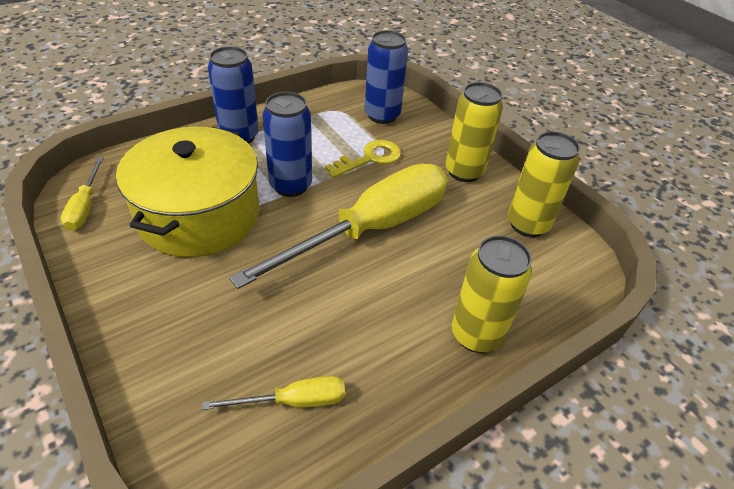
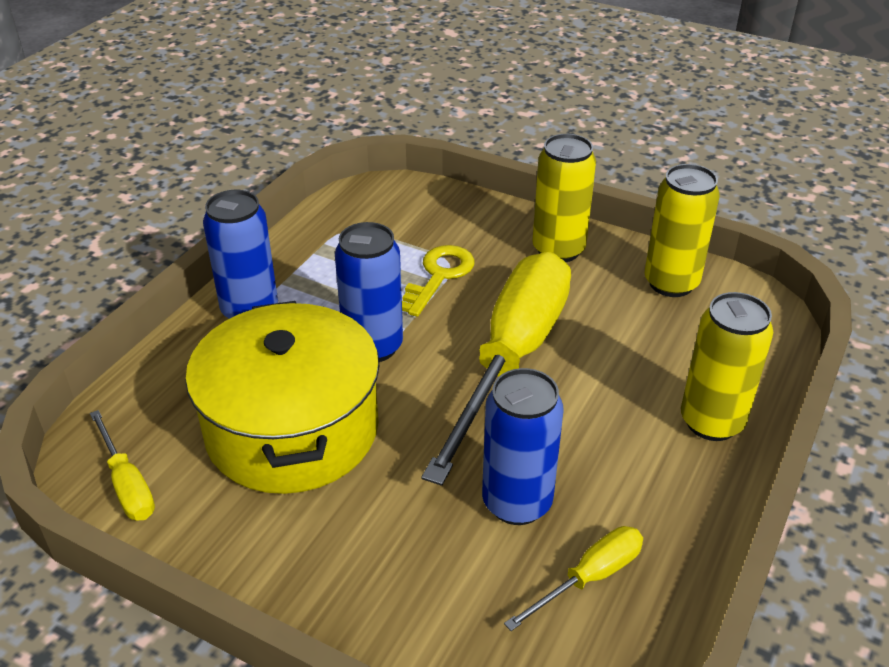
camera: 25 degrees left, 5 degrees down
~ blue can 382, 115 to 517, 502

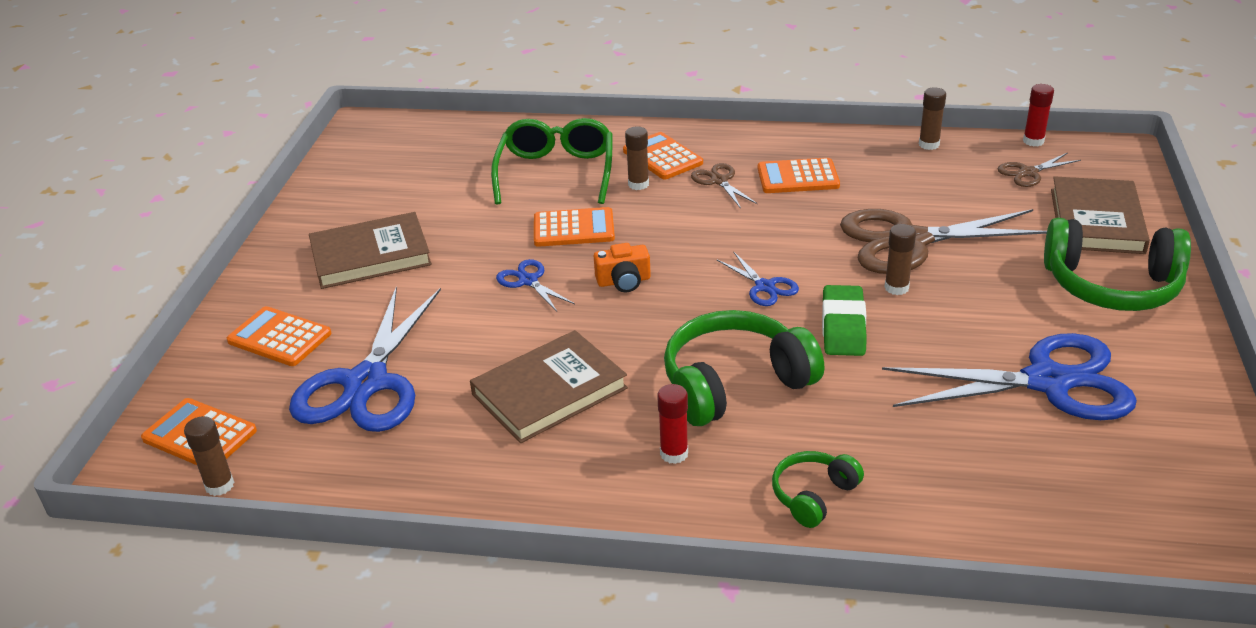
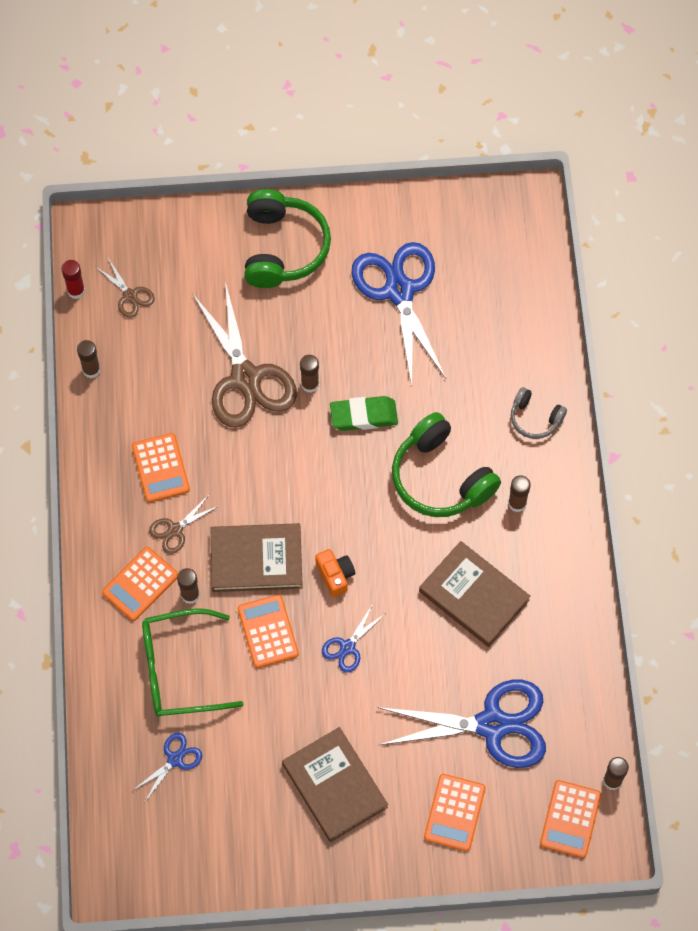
camera: 105 degrees left, 30 degrees up
~ russet book 1096, 221 to 256, 559
~ blue shears 765, 287 to 175, 759
~ crimson glue stick 674, 453 to russet glue stick 517, 503
~ emerald over-ear headphones 813, 495 to ash-grey over-ear headphones 535, 418

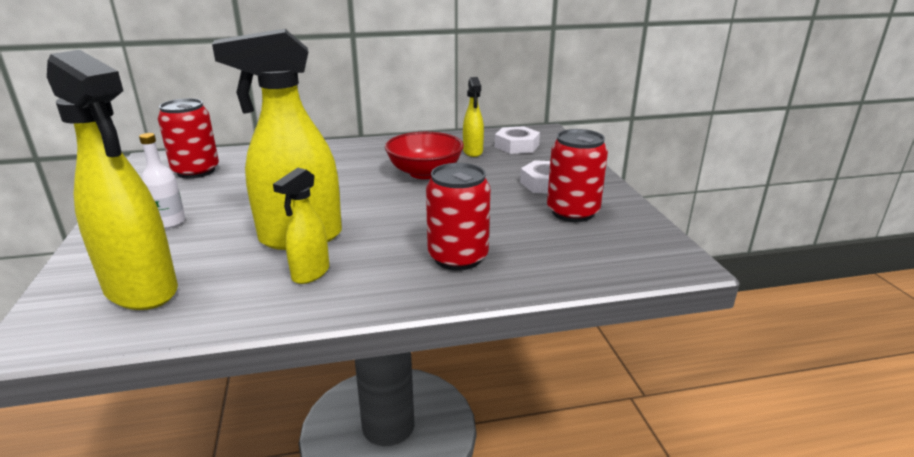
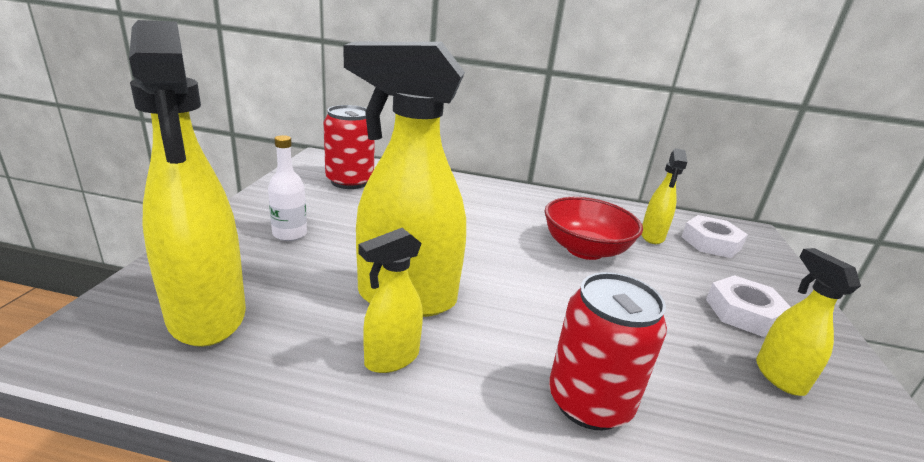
camera: 20 degrees right, 0 degrees up
~ crimson can 572, 212 to bright yellow spray bottle 779, 376

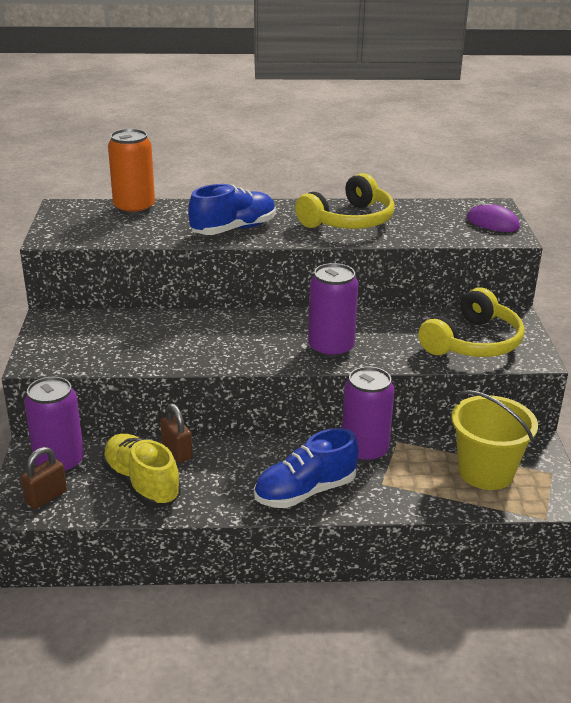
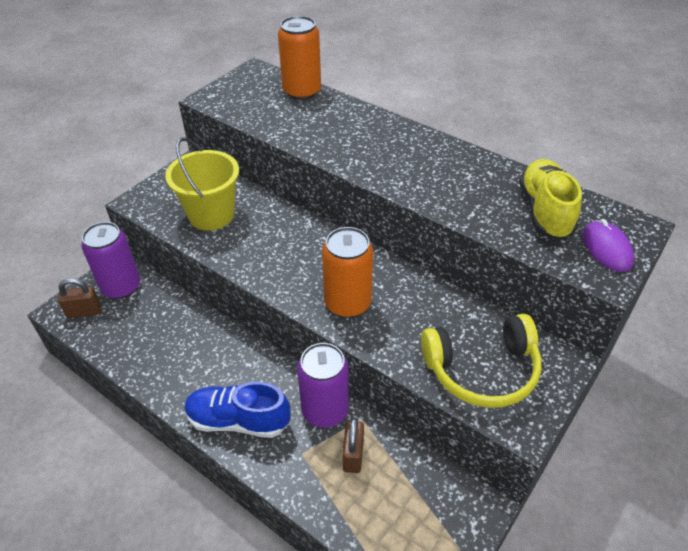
camera: 40 degrees right, 15 degrees up
- bright yellow over-ear headphones 349, 220
- blue shoe 234, 229
~ purple can 331, 348 to bright orange can 347, 303
~ bright yellow bucket 486, 472 to 211, 215
~ russet small lock 177, 452 to 353, 455
~ bright yellow shoe 141, 484 to 544, 211

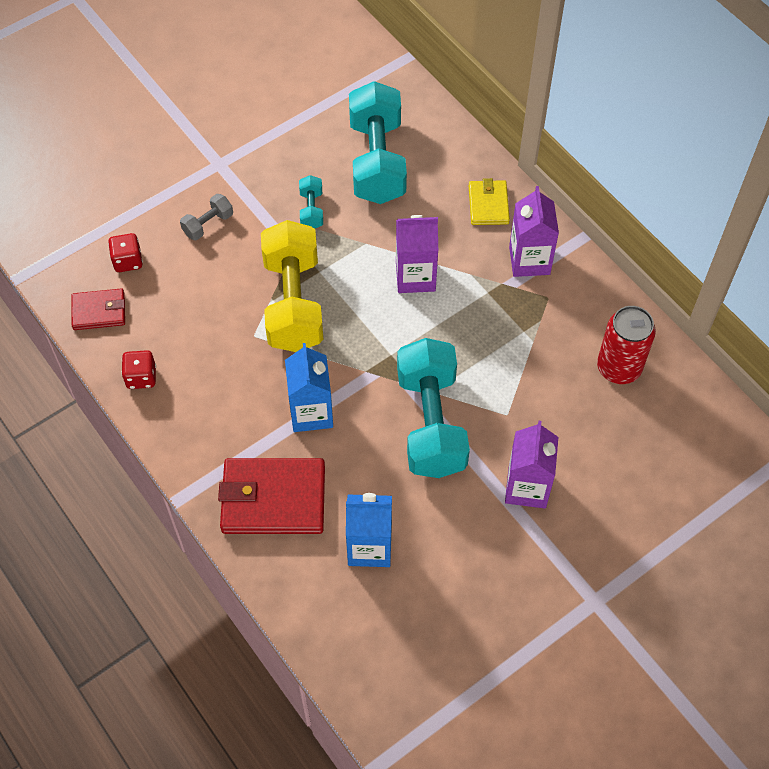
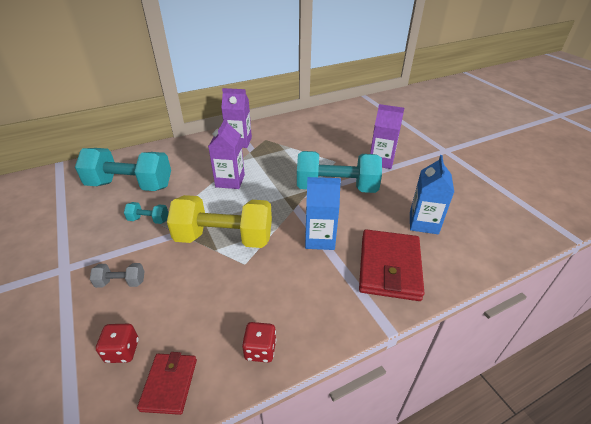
camera: 80 degrees left, 20 degrees down
- bright yellow card wallet 488, 205
~ ash-grey hand weight 208, 224 = 121, 282 60 degrees counterclockwise
- crimson can 618, 368

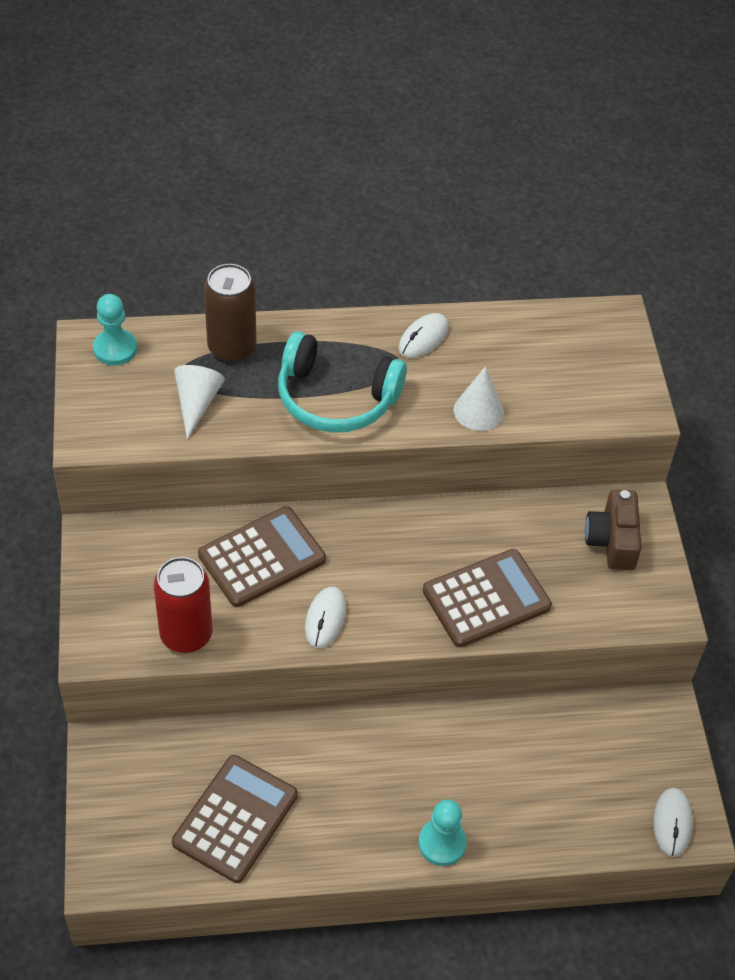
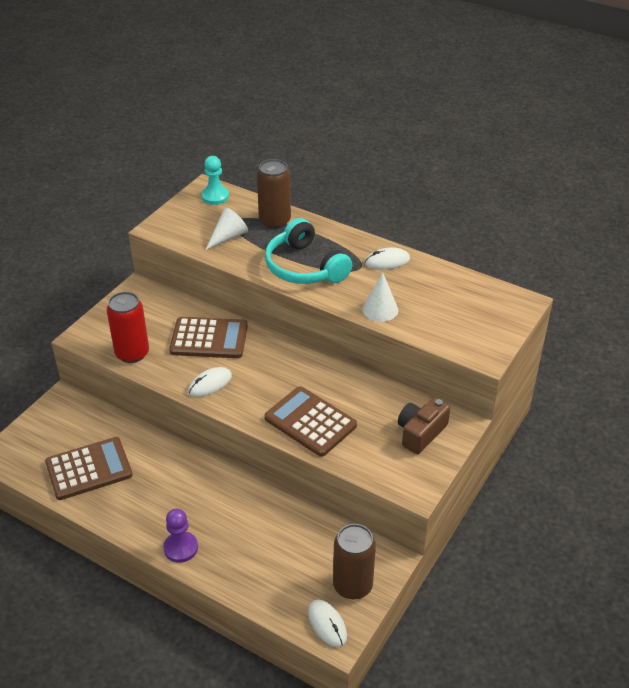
camera: 40 degrees right, 10 degrees down
~ russet pocket calculator 486, 599 = 310, 422 150 degrees counterclockwise
~ pure white computer mouse 672, 823 = 327, 624 75 degrees counterclockwise
~ aqua pawn 442, 843 to purple pawn 180, 548
+ russet can 352, 585

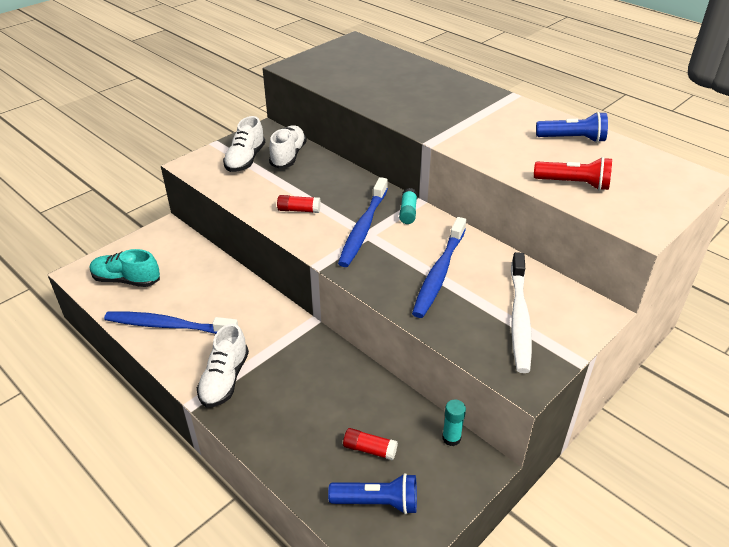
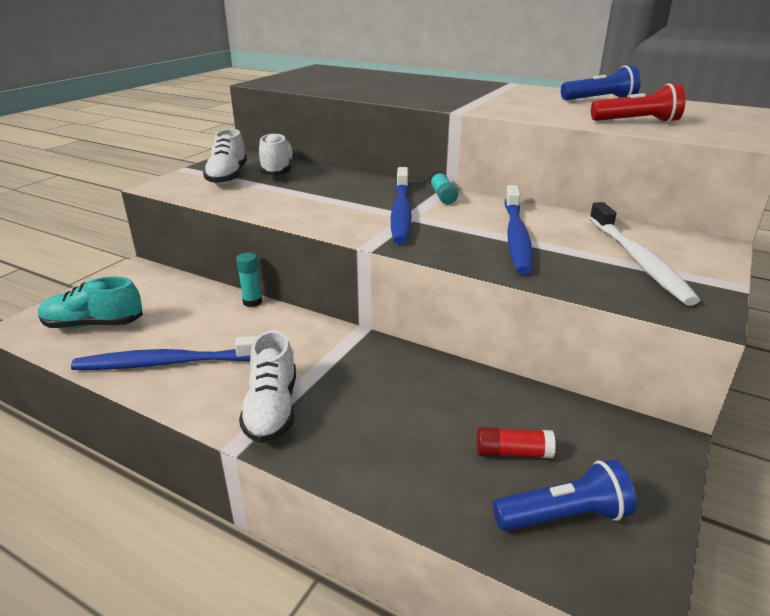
camera: 15 degrees left, 10 degrees down
- crimson glue stick 299, 210
~ aqua glue stick 451, 438 to 252, 302

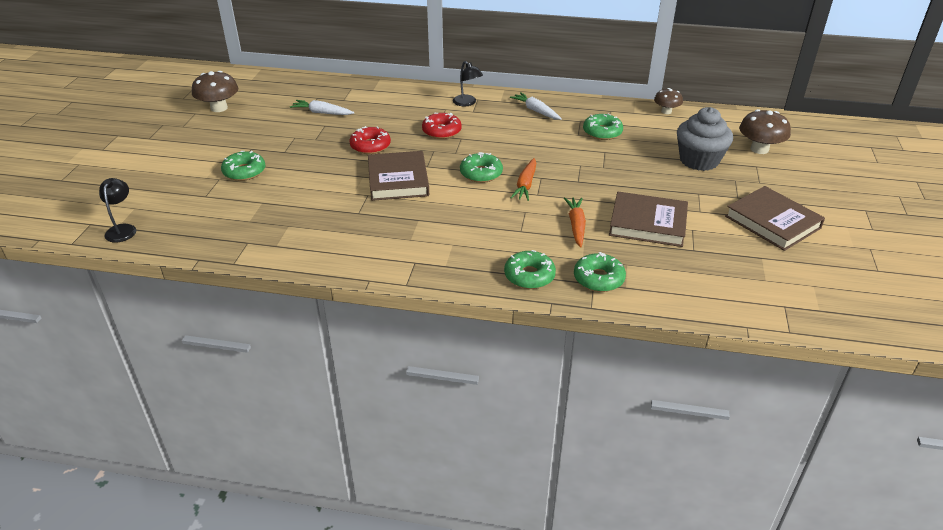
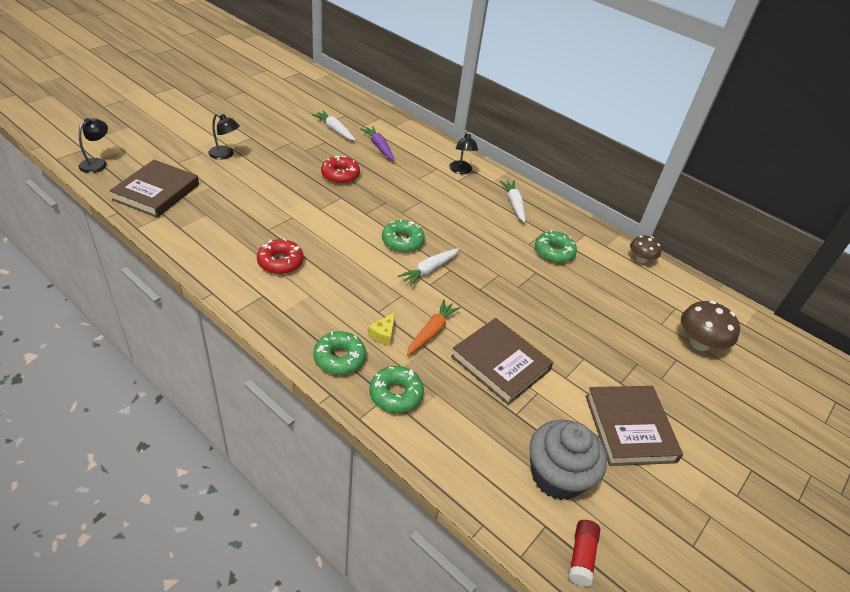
camera: 25 degrees right, 5 degrees up
- russet toadstool 219, 108
~ ash-grey cupcake 699, 160 to 557, 476
~ crimson doughnut 441, 131 to 280, 262
~ emerald doughnut 244, 172 to ebony desk lamp 225, 155
~ russet book 398, 180 to 157, 192
~ bright orange carrot 525, 185 to pure white carrot 429, 270
+ purple carrot 379, 147
+ bright yellow cheese 383, 334
+ crimson glue stick 581, 556

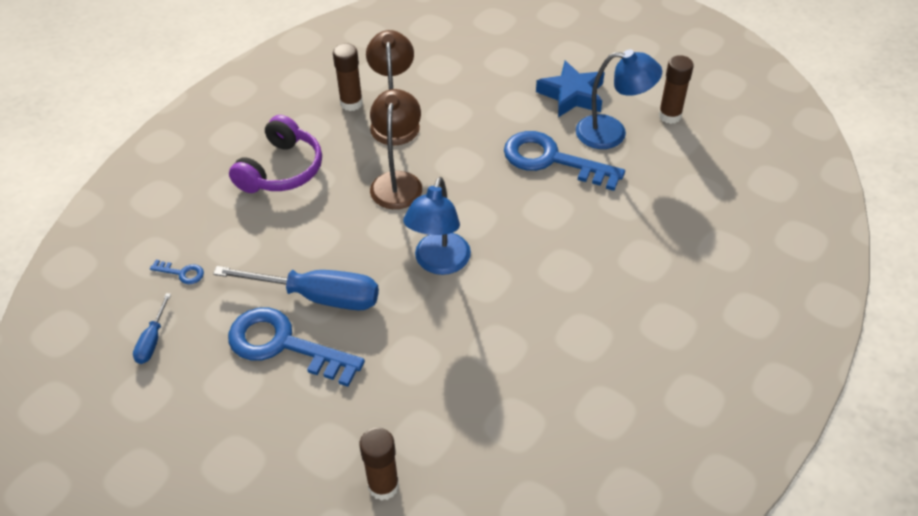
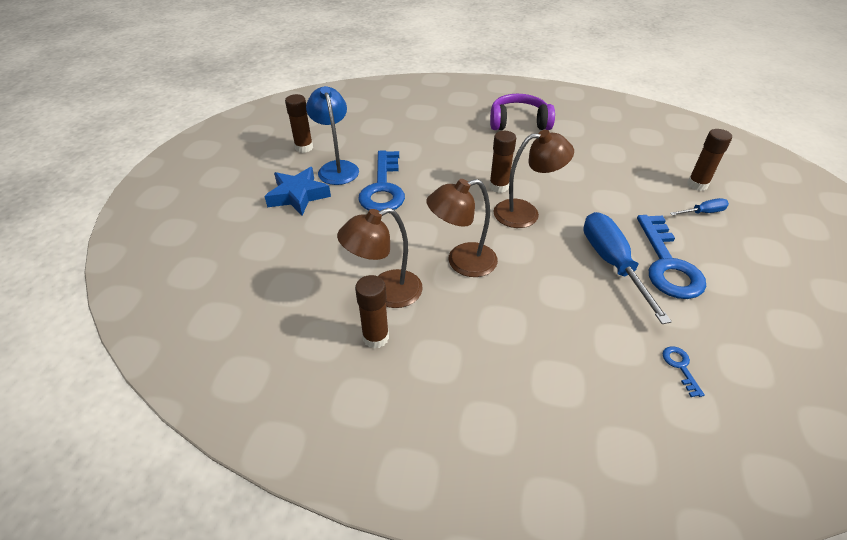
camera: 115 degrees left, 5 degrees down
~ purple over-ear headphones 281, 170 to 518, 122
~ blue desk lamp 439, 263 to russet desk lamp 525, 213
~ blue flat screwdriver 152, 340 to 703, 212
+ russet glue stick 499, 186

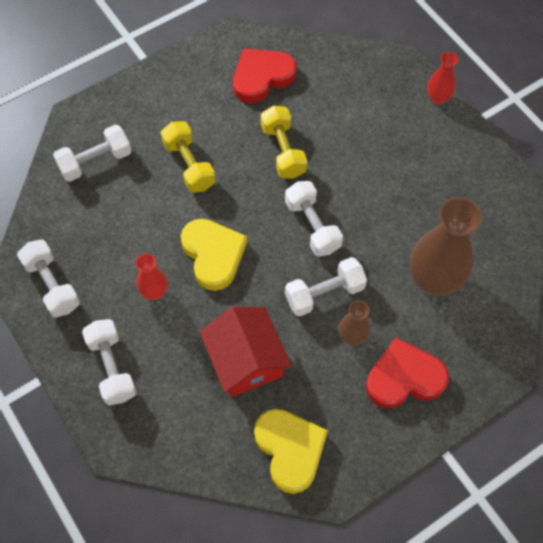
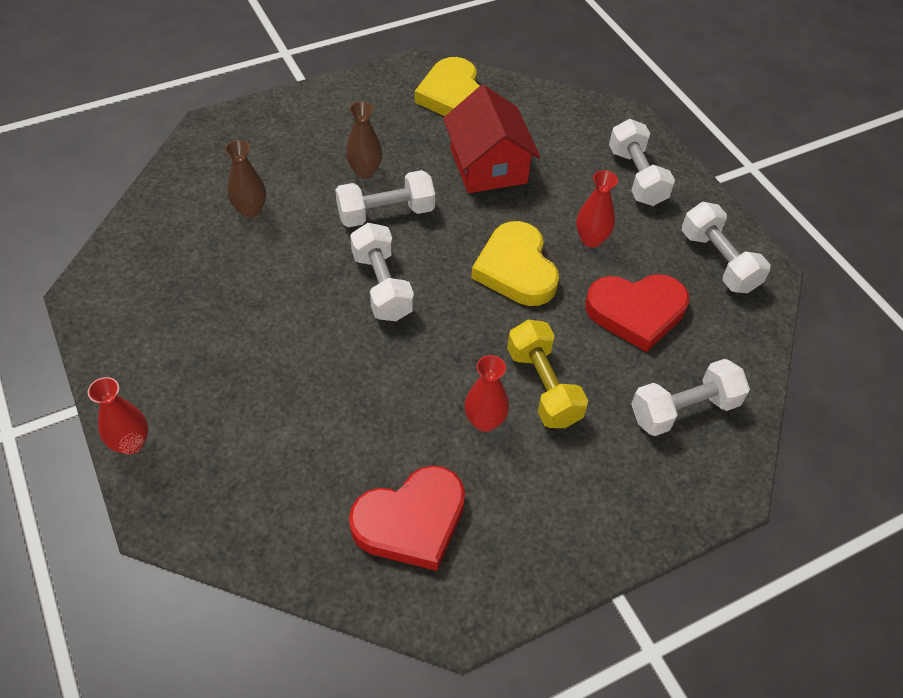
camera: 175 degrees left, 10 degrees down
- bright yellow hand weight 283, 151
~ russet vase 434, 280 = 250, 210 x0.50
~ crimson love heart 404, 378 to 636, 312
+ crimson vase 484, 421

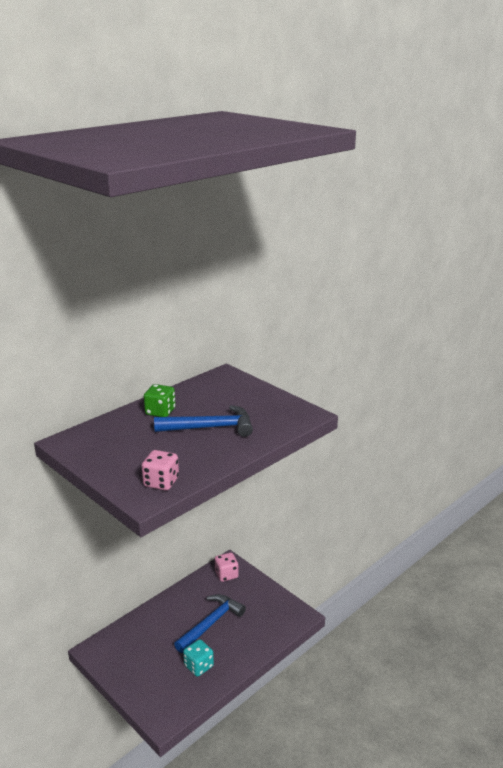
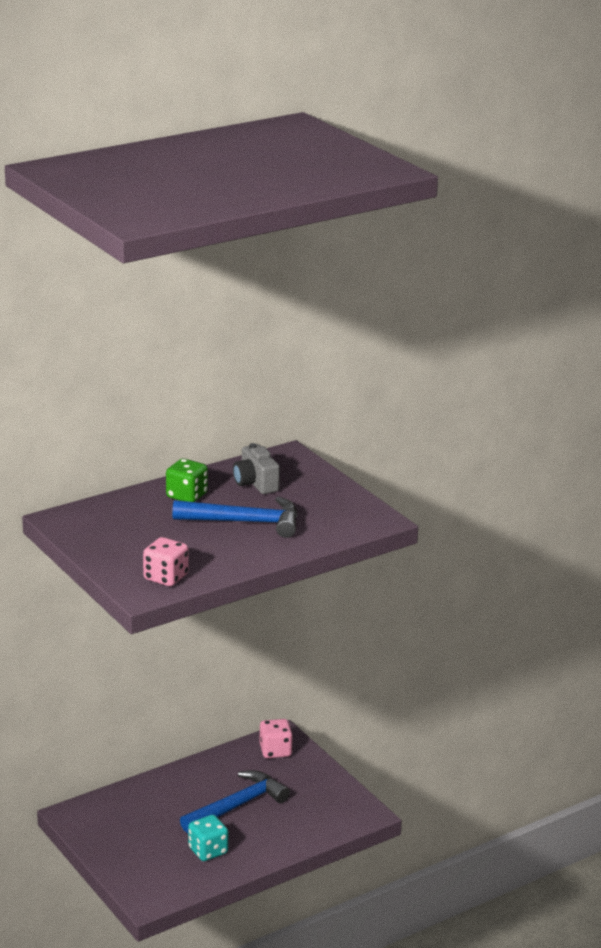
camera: 10 degrees right, 0 degrees up
+ ash-grey compact camera 255, 483

